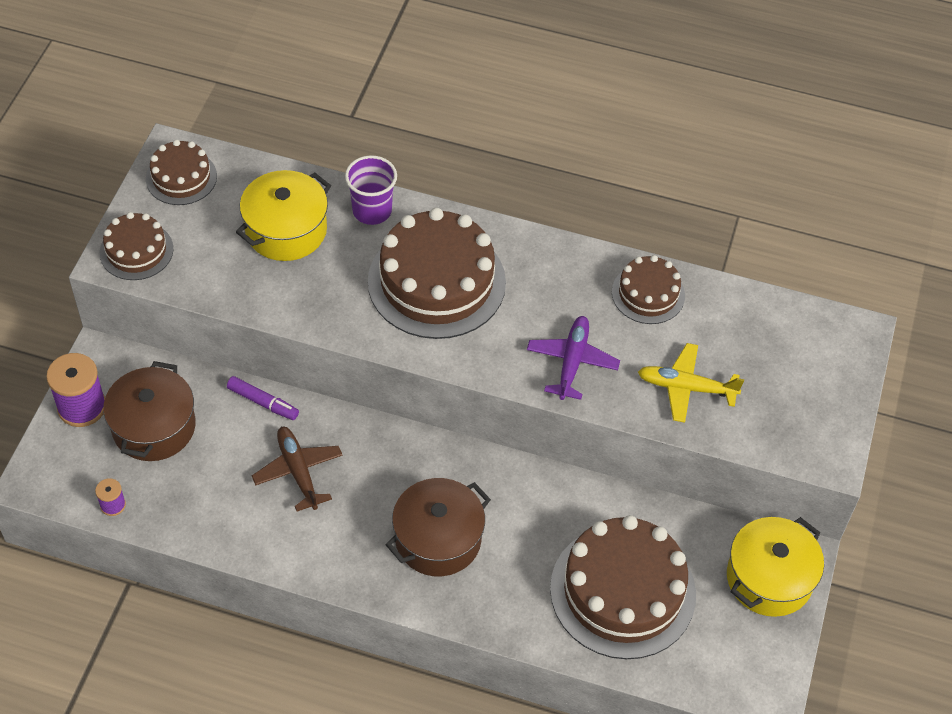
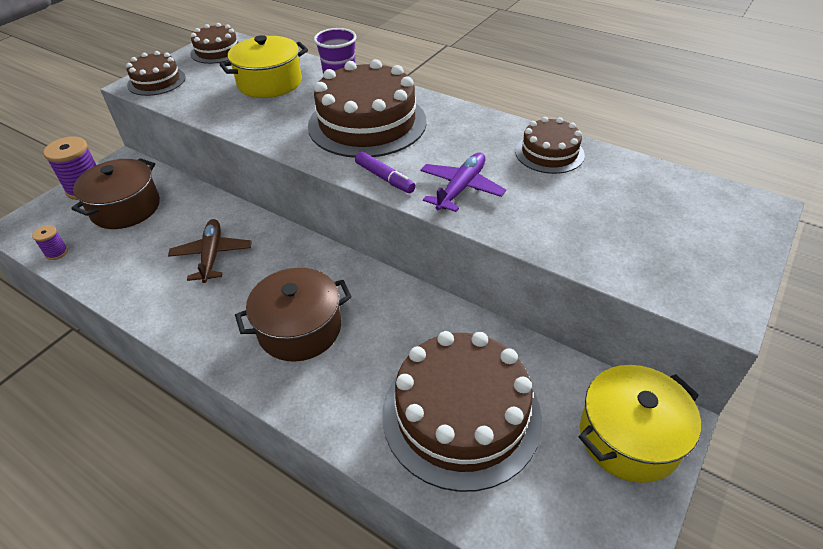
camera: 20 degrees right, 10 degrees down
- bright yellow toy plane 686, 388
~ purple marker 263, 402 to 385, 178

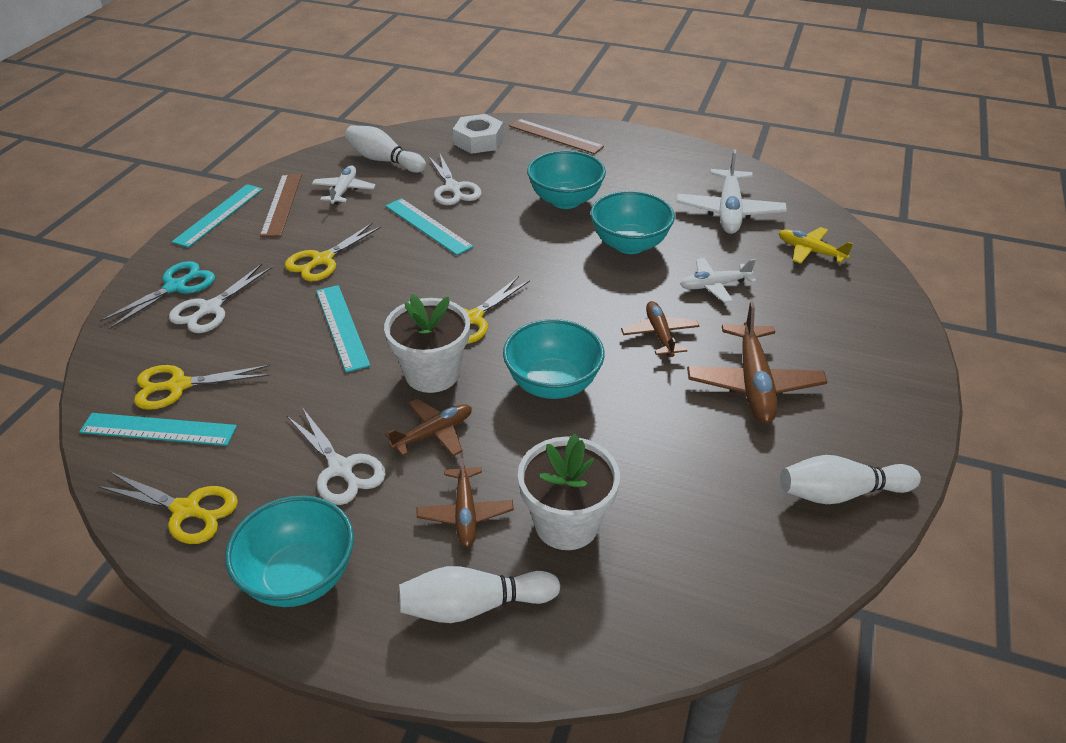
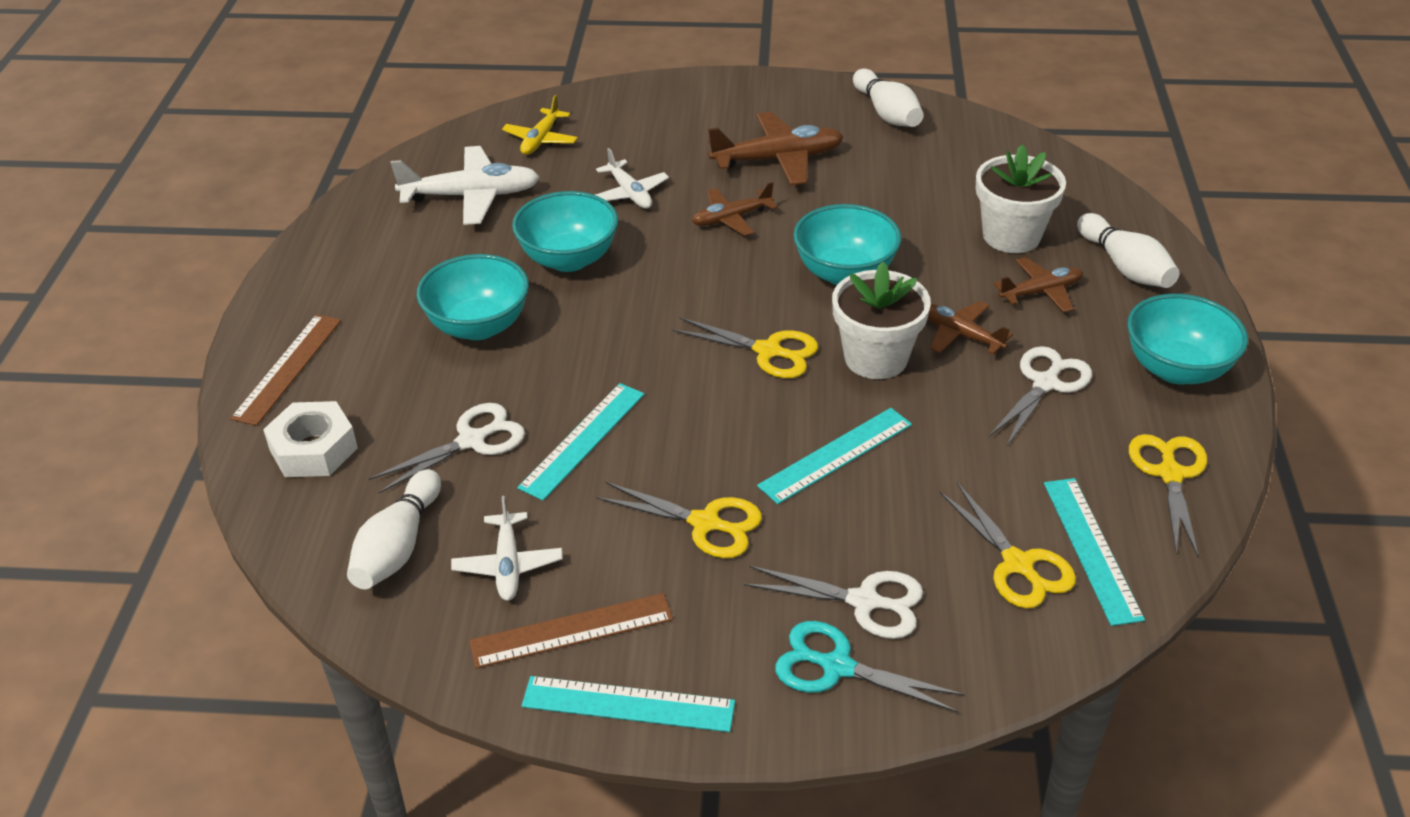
camera: 105 degrees left, 0 degrees up
~ pure white toy plane 344, 190 = 508, 565 90 degrees counterclockwise

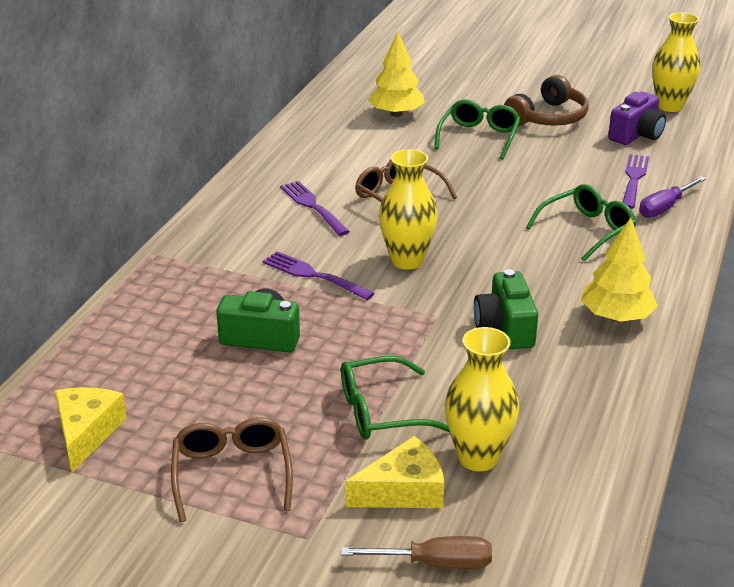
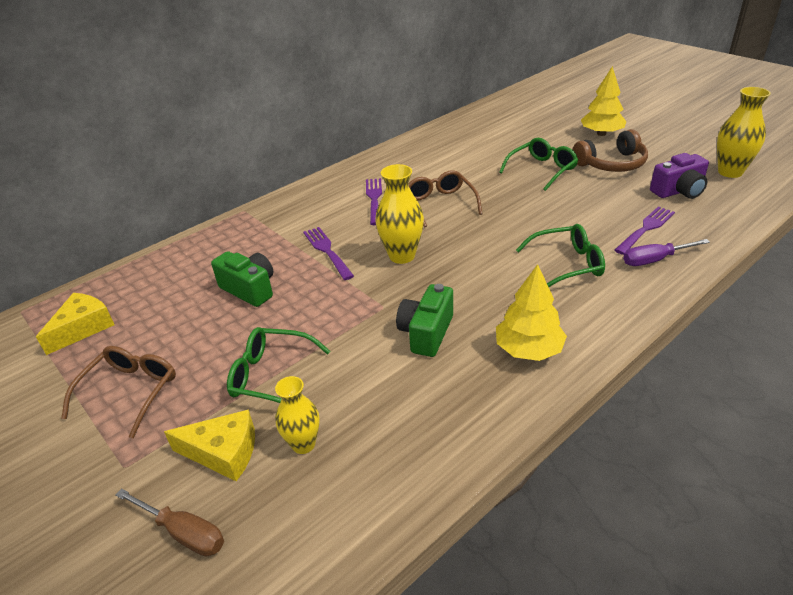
camera: 30 degrees right, 5 degrees up
~ bright yellow tree 396, 114 to 601, 133
~ bright yellow vase 478, 457 = 303, 444 x0.65

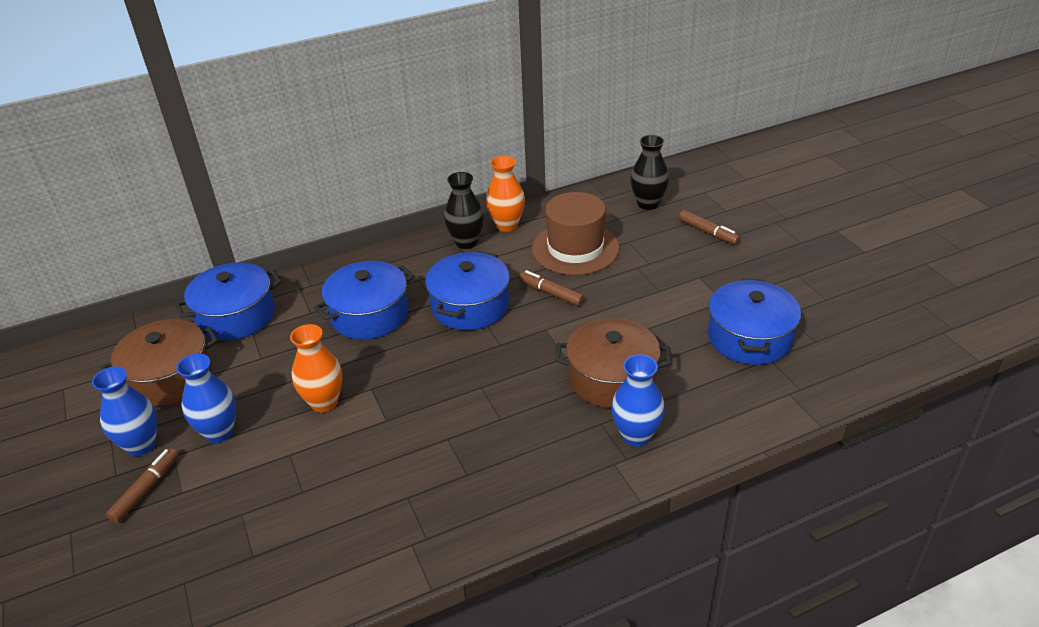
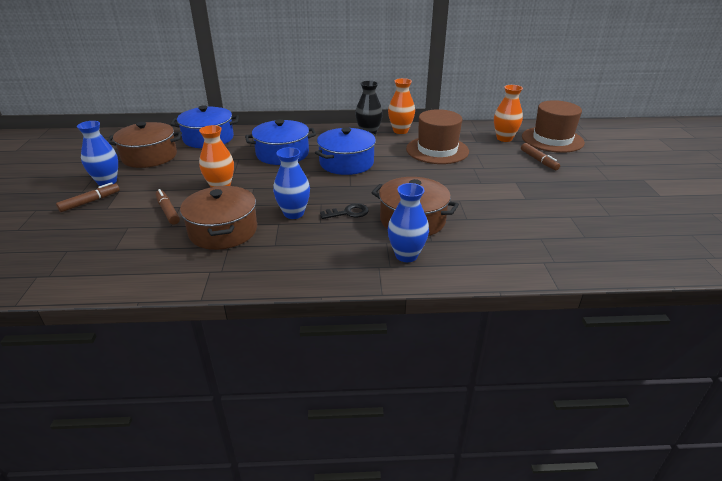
camera: 20 degrees right, 5 degrees down
~ ebony vase 648, 204 to bright orange vase 504, 138
~ russet marker 551, 293 to 168, 211
- blue stockpot 749, 337
~ blue vase 219, 432 to 294, 213
+ russet hat 552, 139
+ russet stockpot 223, 231
+ ebony door key 348, 213

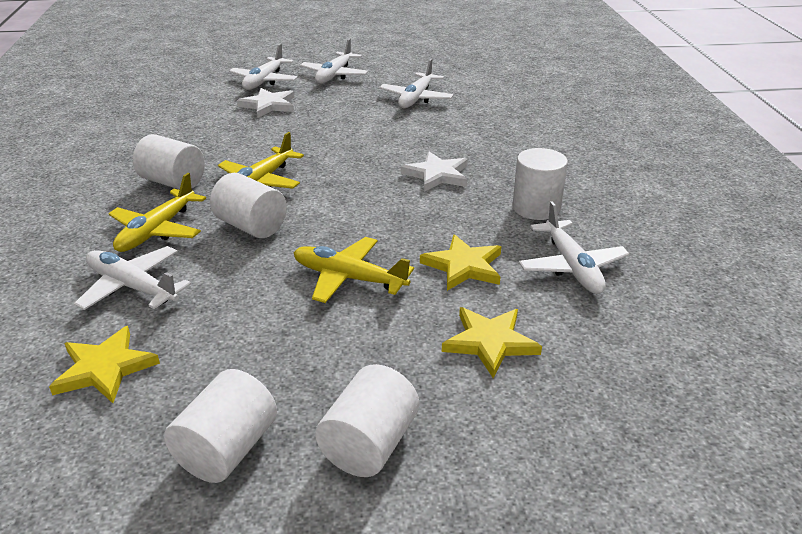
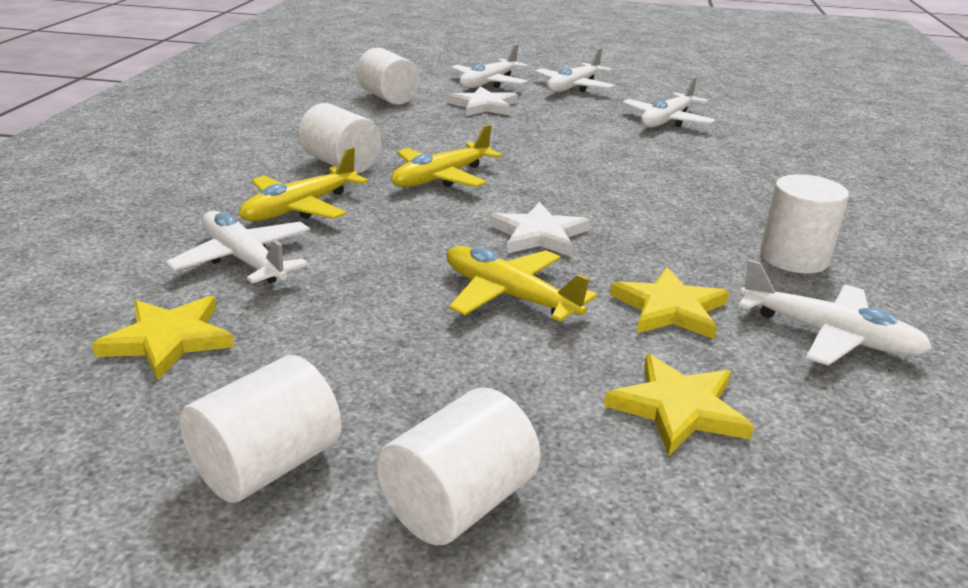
camera: 15 degrees right, 5 degrees down
~ pure white five-pointed star 437, 175 to 539, 235
~ pure white cylinder shape 251, 226 to 388, 97
~ pure white toy plane 571, 266 = 828, 335 60 degrees counterclockwise

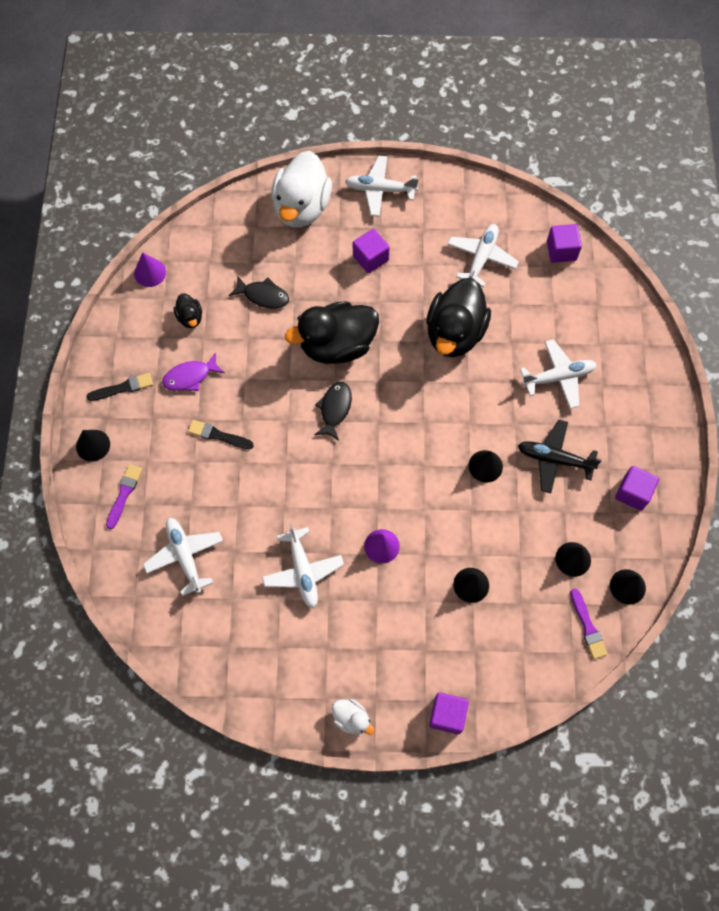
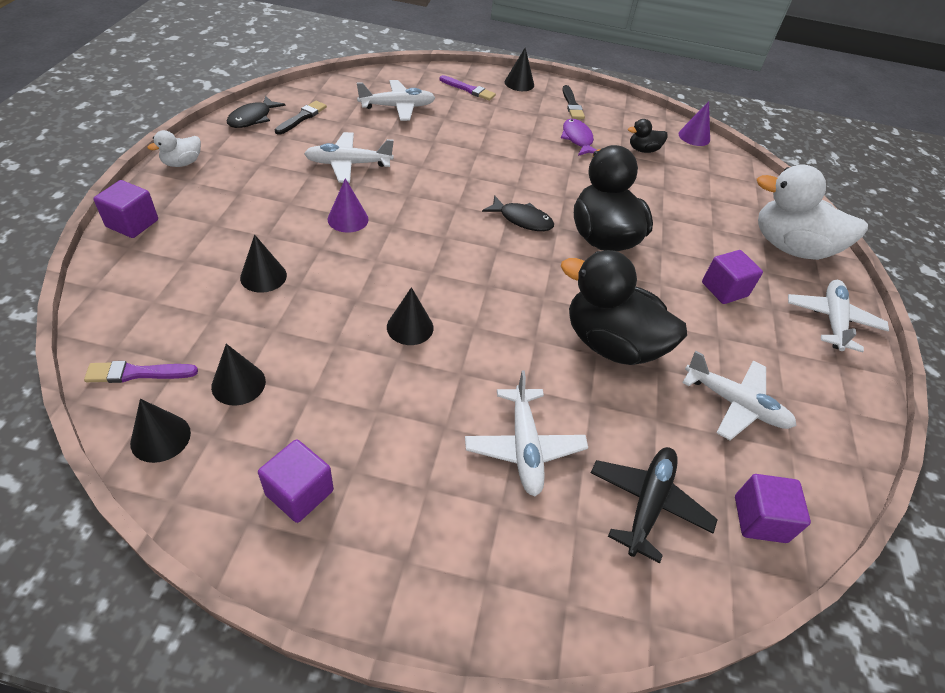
camera: 95 degrees right, 20 degrees down
~ ebony fish 263, 296 to 252, 118
~ ebony paintbrush 218, 435 to 302, 117
~ ebony toy plane 554, 459 to 647, 503

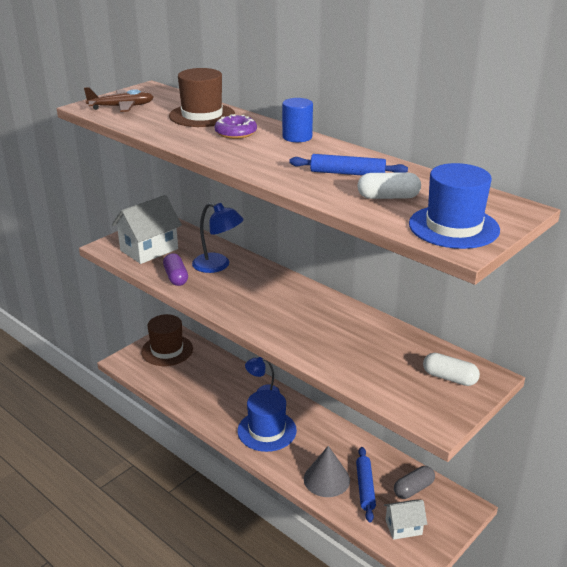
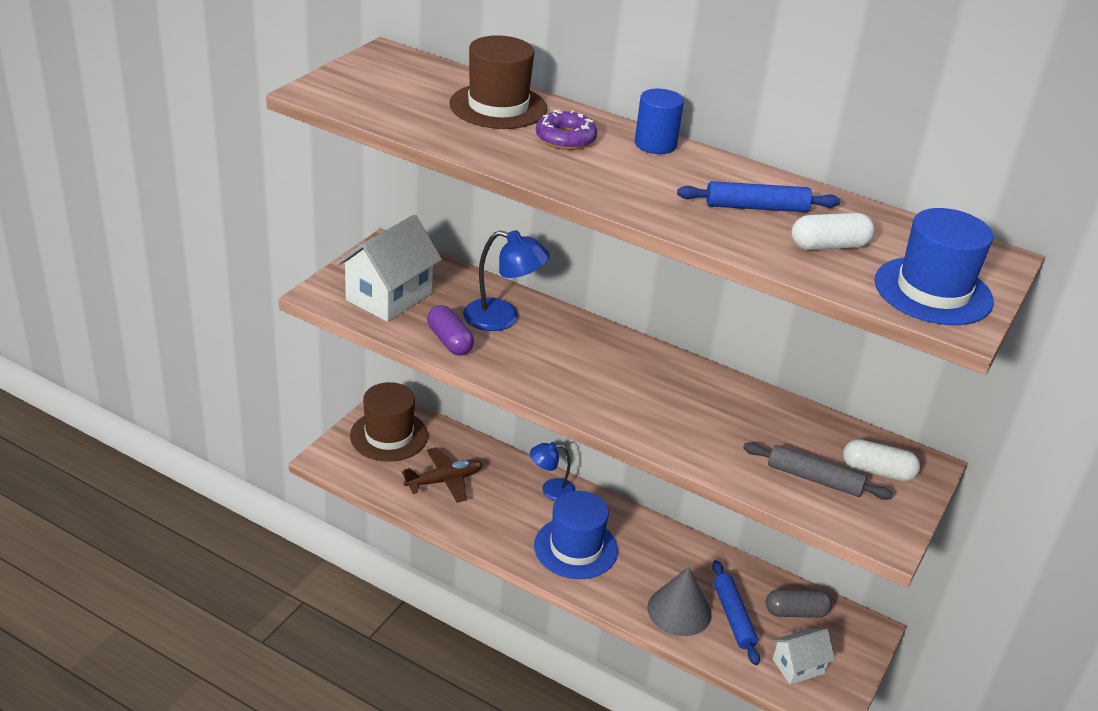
camera: 15 degrees left, 5 degrees up
~ russet toy plane 121, 107 to 444, 481
~ ash-grey pill shape 413, 489 = 796, 612 45 degrees clockwise
+ ash-grey rolling pin 814, 479

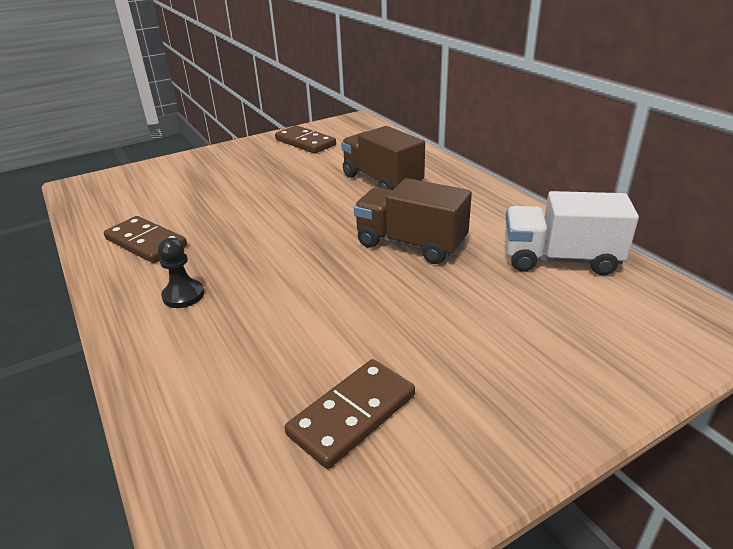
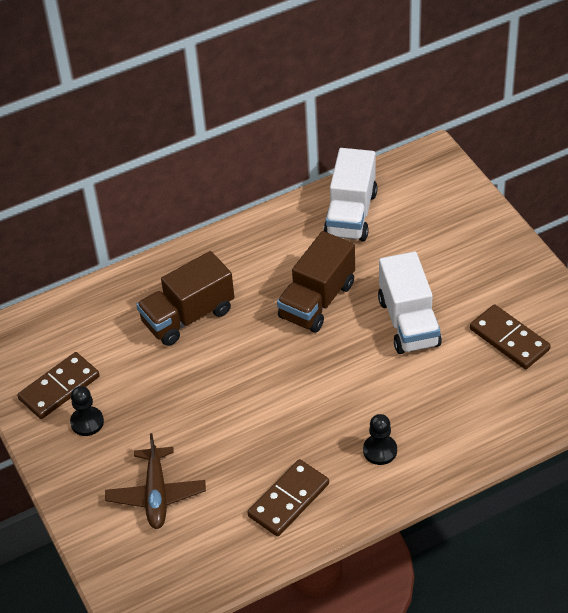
camera: 85 degrees left, 15 degrees up
+ pure white truck 409, 322
+ ebony pawn 87, 422
+ russet toy plane 156, 494

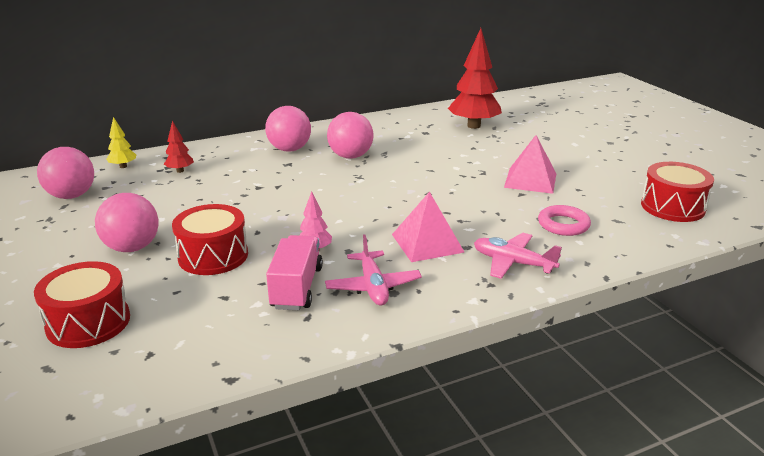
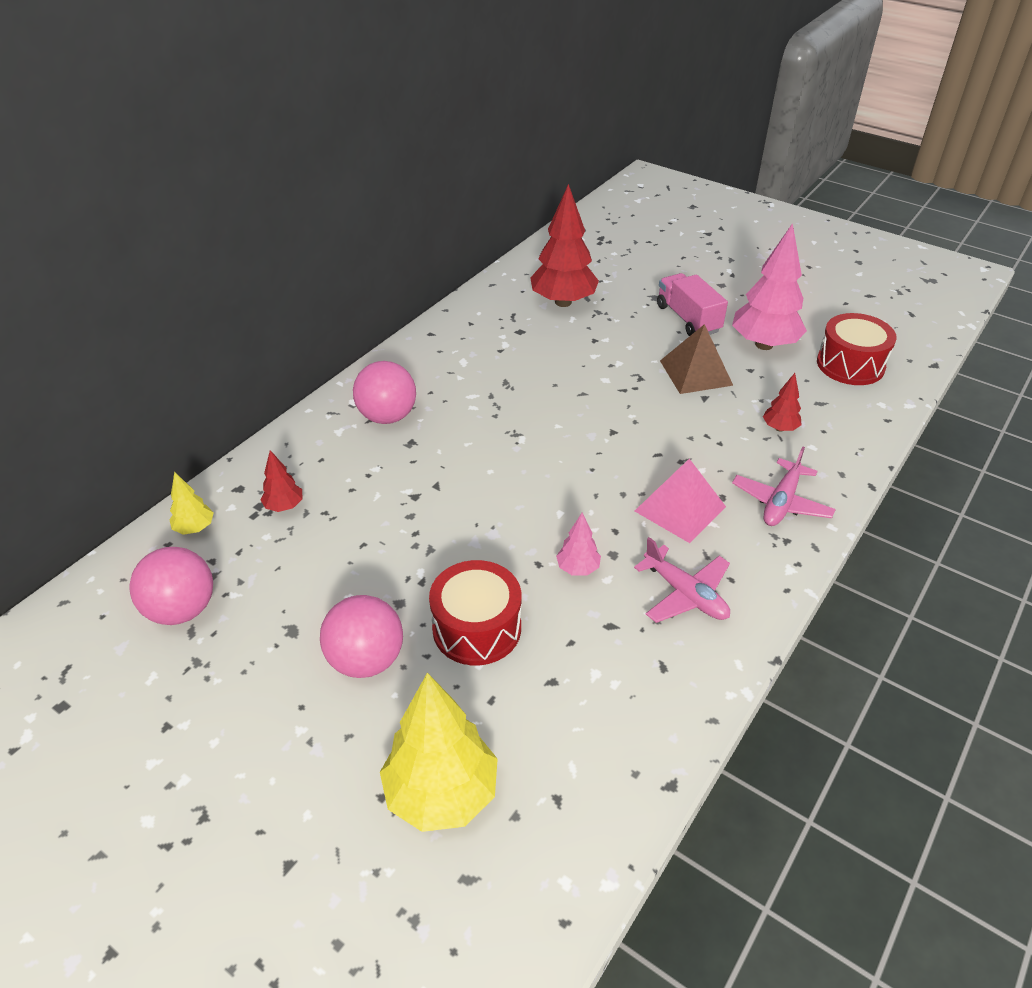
camera: 30 degrees left, 15 degrees up
- rosy ball 350, 156
~ rosy pyramid 530, 180 to russet pyramid 696, 372
~ rosy hoop 563, 224 to crimson tree 779, 428
~ rosy toy plane 513, 263 = 781, 502 60 degrees counterclockwise
~ rosy truck 297, 288 to 688, 319
~ crimson toy drum 88, 322 to bright yellow tree 441, 793
+ rosy tree 764, 344

